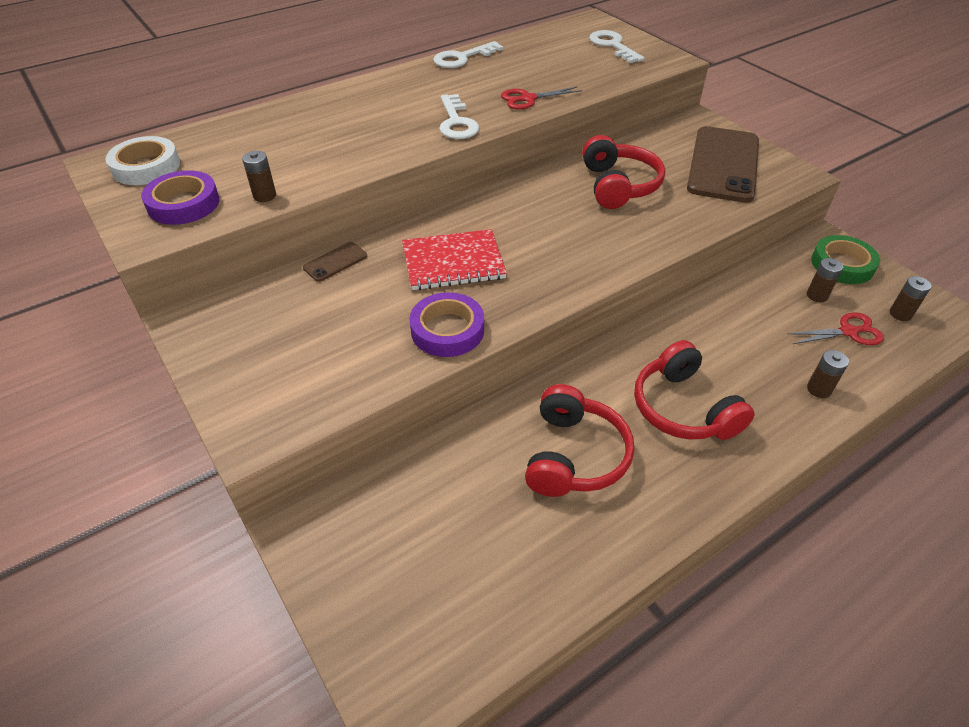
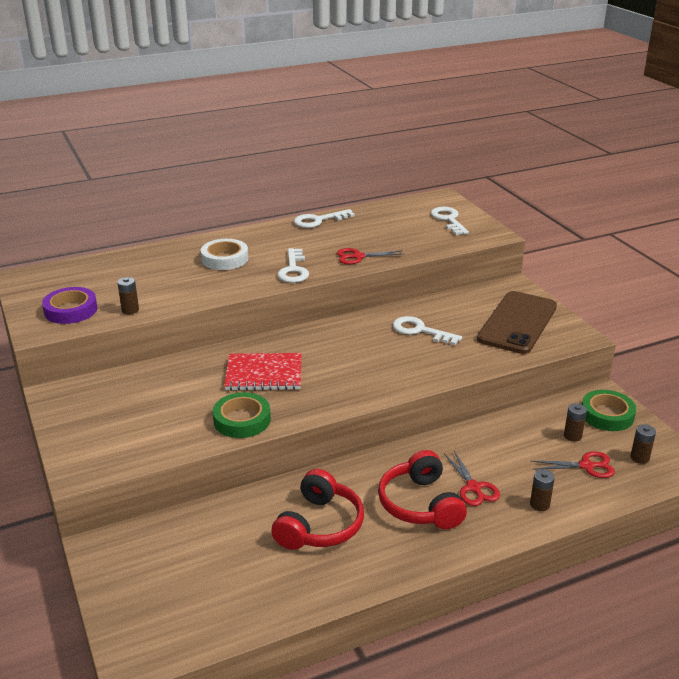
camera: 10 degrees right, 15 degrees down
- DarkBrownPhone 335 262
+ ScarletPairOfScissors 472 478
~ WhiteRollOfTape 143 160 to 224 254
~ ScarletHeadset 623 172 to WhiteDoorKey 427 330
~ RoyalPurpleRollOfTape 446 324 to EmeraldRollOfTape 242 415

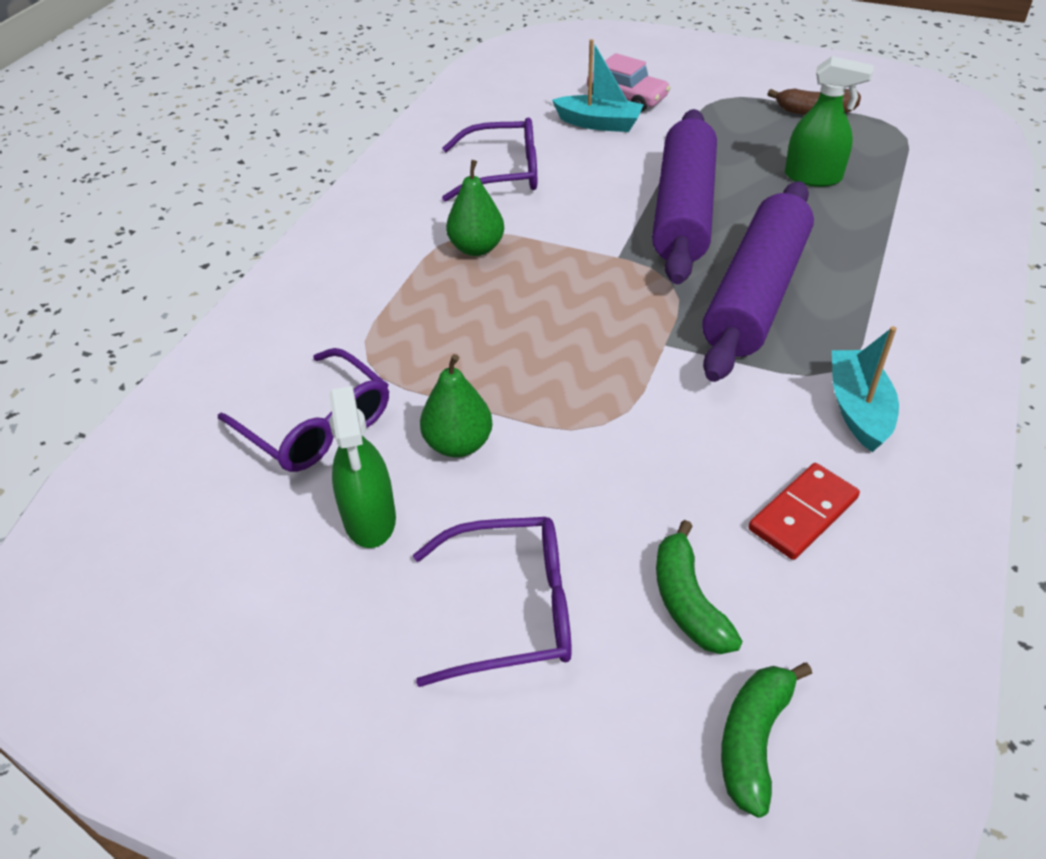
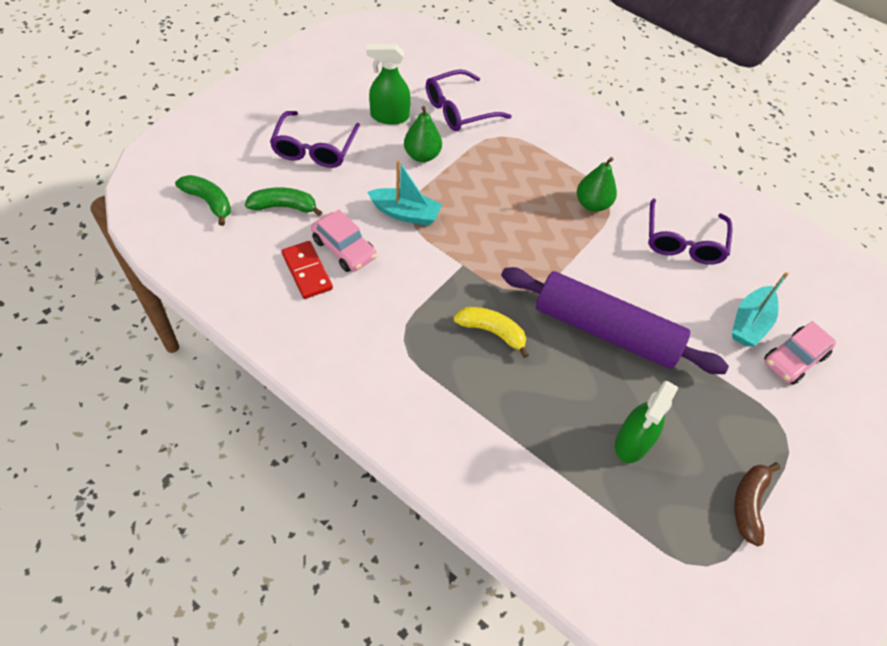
camera: 100 degrees right, 10 degrees up
+ RosyAutomobile 344 241
~ TurquoiseSailboat 865 389 to 404 193
~ RoyalPurpleRollingPin 758 281 to GoldenBananaFruit 491 332

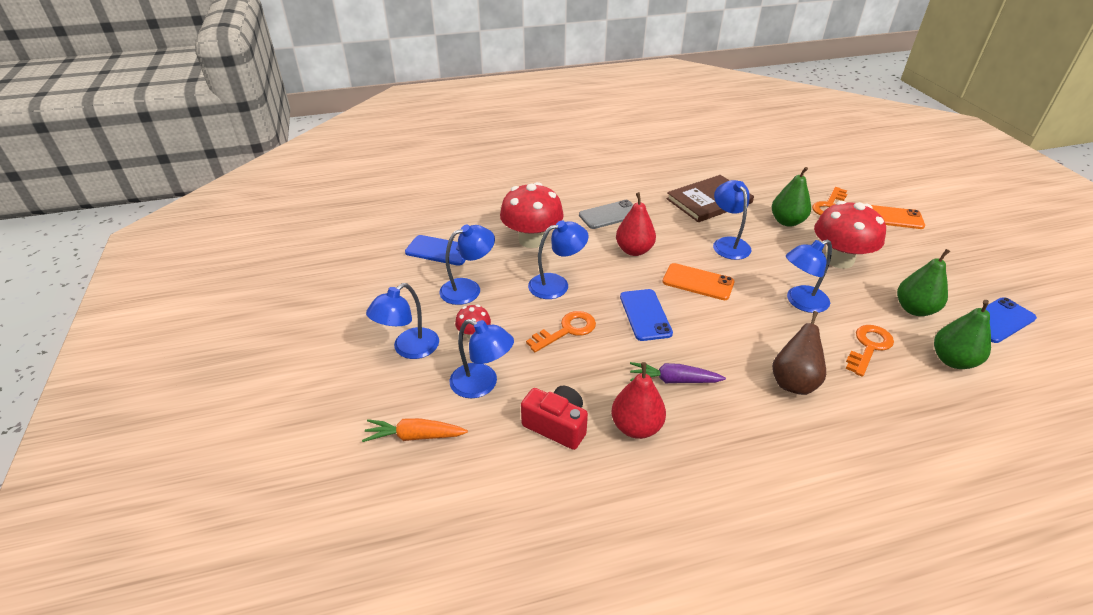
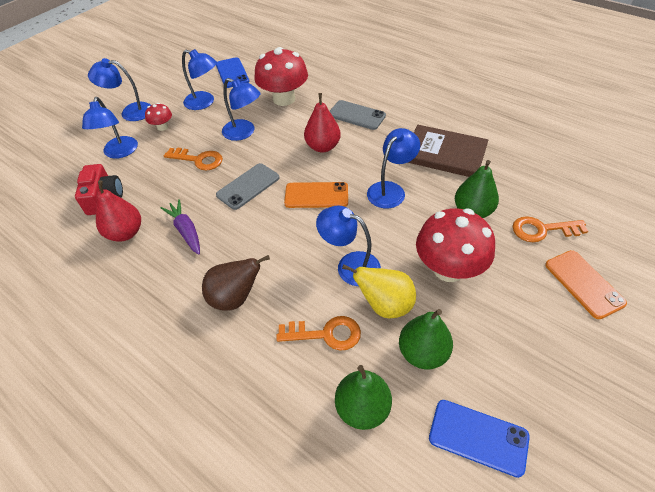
camera: 55 degrees right, 10 degrees up
- OrangeColouredRootVegetable 415 430
+ GoldenToyPear 379 291
~ RoyalBluePhone 646 315 to GrayPhone 247 186
~ OrangeColouredPhone 698 281 = 316 195 75 degrees counterclockwise

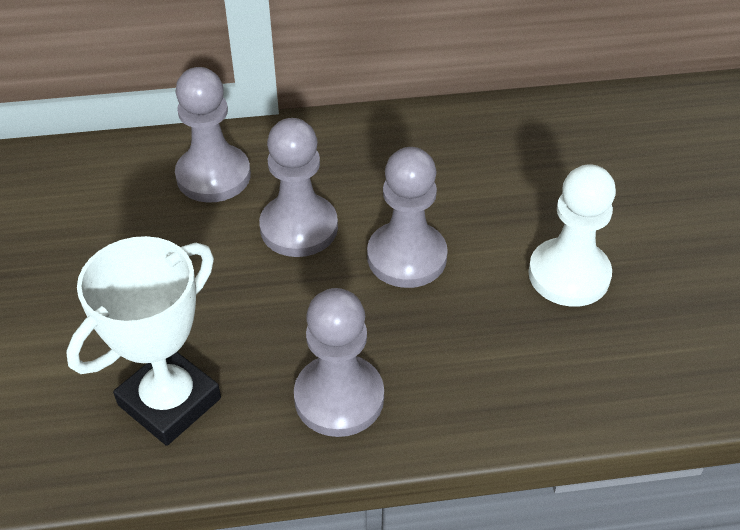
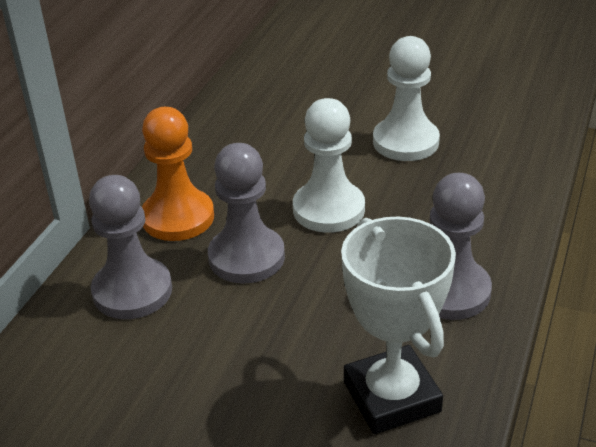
camera: 60 degrees left, 10 degrees down
+ OrangeColouredGamePawn 178 174
~ GrayGamePawn 407 217 to WhiteGamePawn 329 165

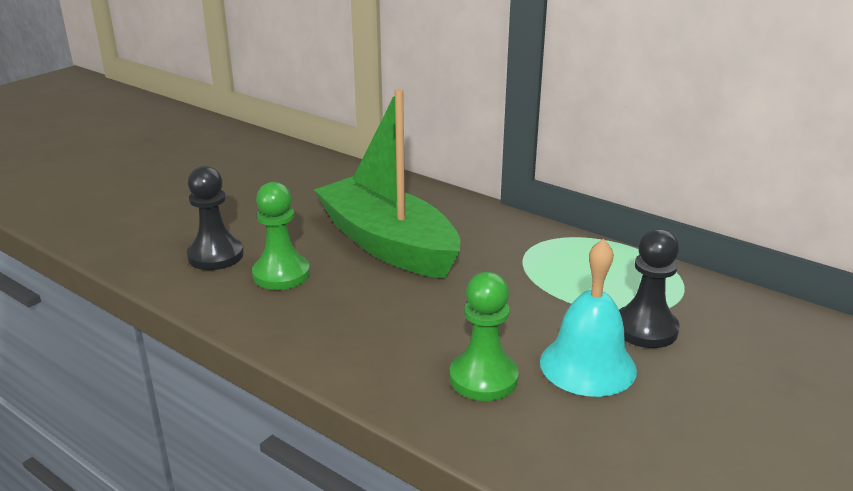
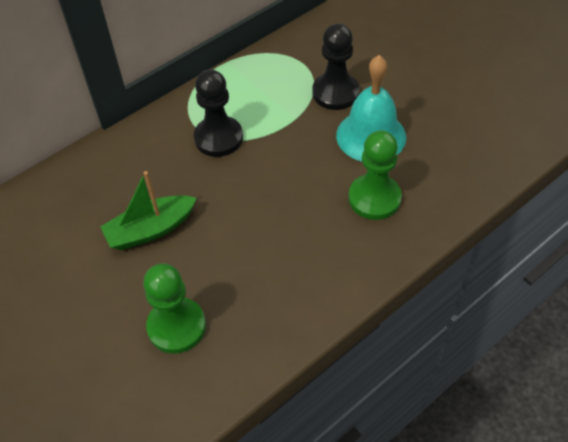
camera: 75 degrees left, 25 degrees up
~ JetBlackGamePawn 215 218 to 218 113
~ EmeraldSailboat 387 184 = 148 210 x0.50

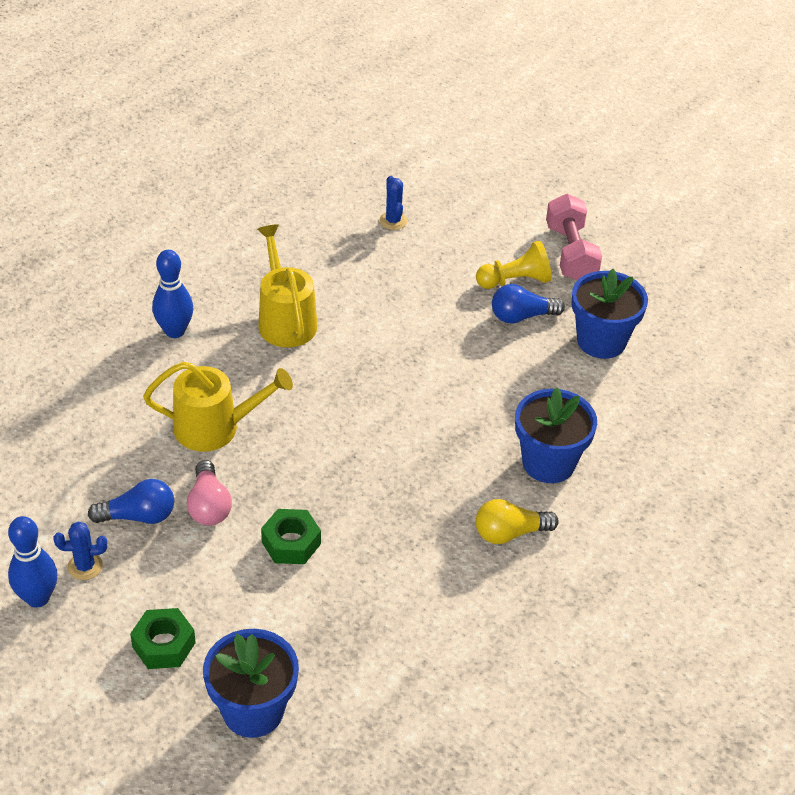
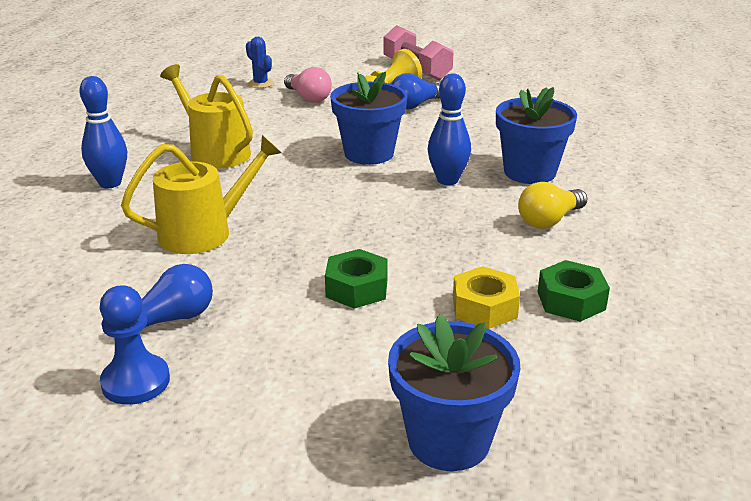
camera: 25 degrees left, 15 degrees down
+ GoldenHexNut 486 297
~ RoyalBlueBowlingPin 33 562 to 449 129
~ EmeraldHexNut 163 638 to 574 291
~ RosyLightBulb 209 493 to 308 85
~ RoyalBluePlantPot 609 314 to 369 118
~ RoyalBluePricklyPlant 80 550 to RoyalBlueGamePawn 134 345

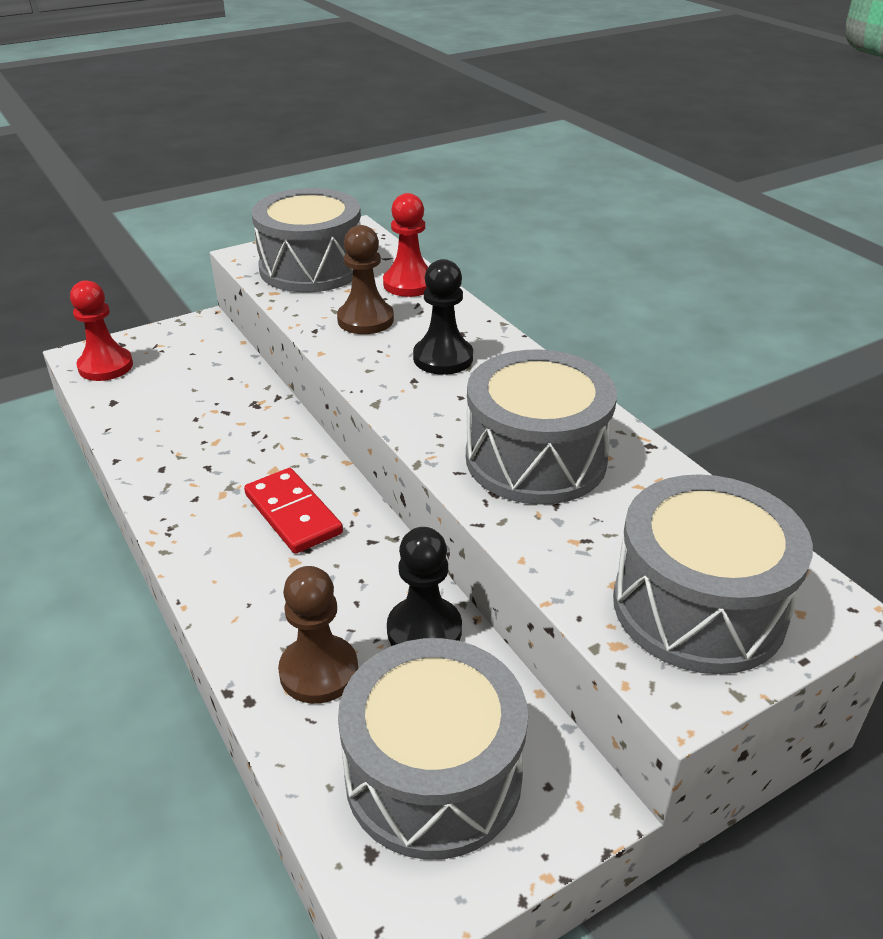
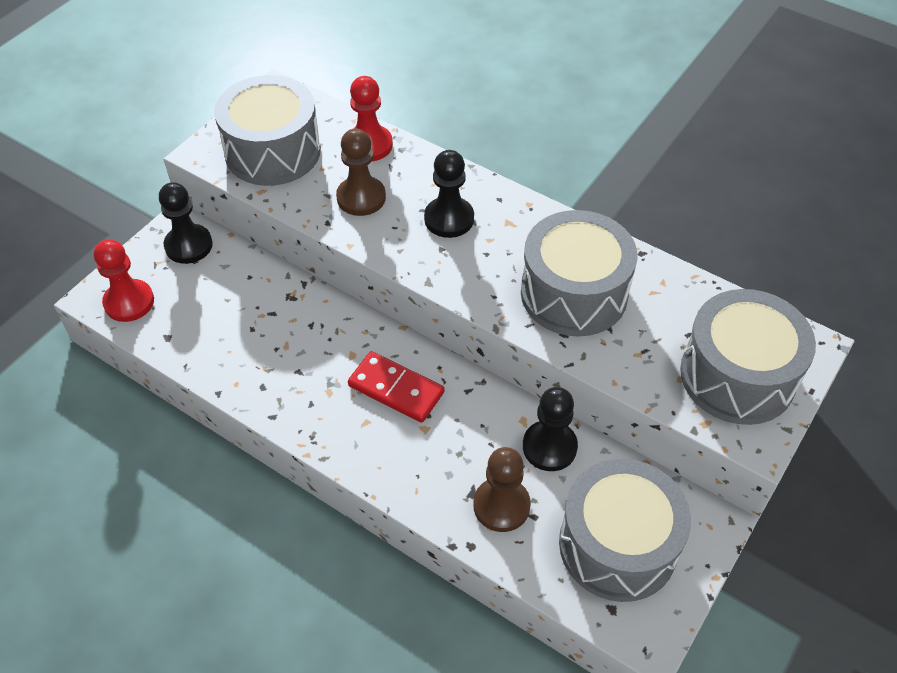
camera: 25 degrees left, 15 degrees up
+ JetBlackGamePawn 186 223

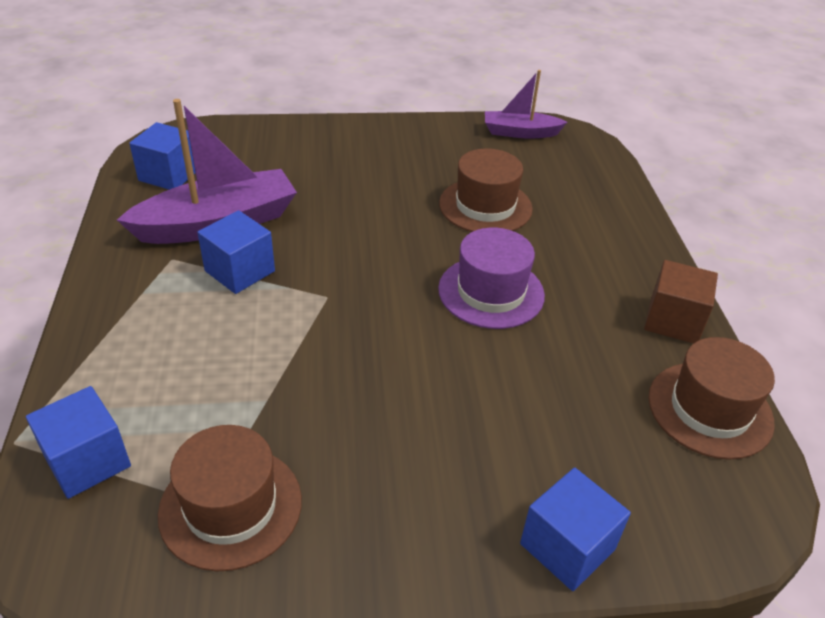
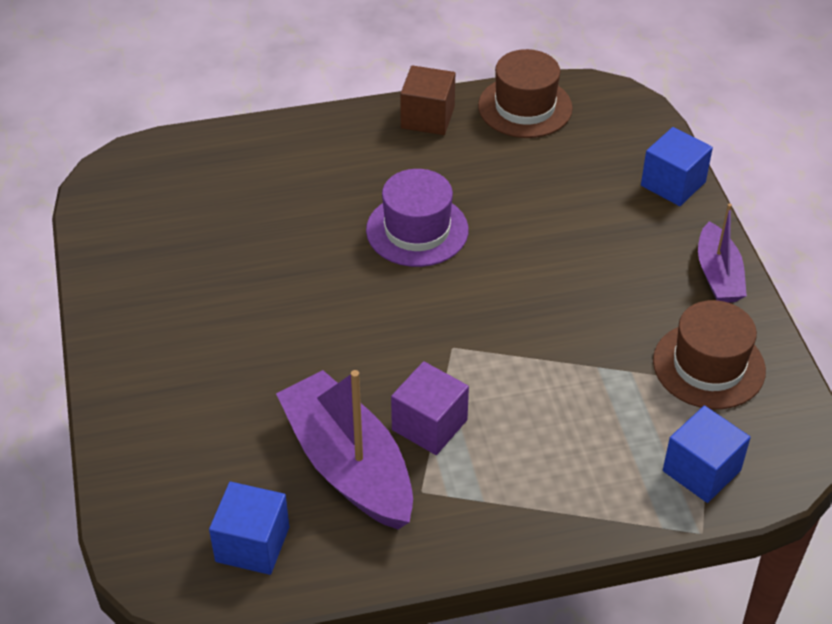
camera: 95 degrees left, 5 degrees up
- DarkBrownTopHat 486 190
~ RoyalPurpleSailboat 526 104 to 722 253
~ RoyalBlueSolidCube 236 252 to RoyalPurpleSolidCube 430 408

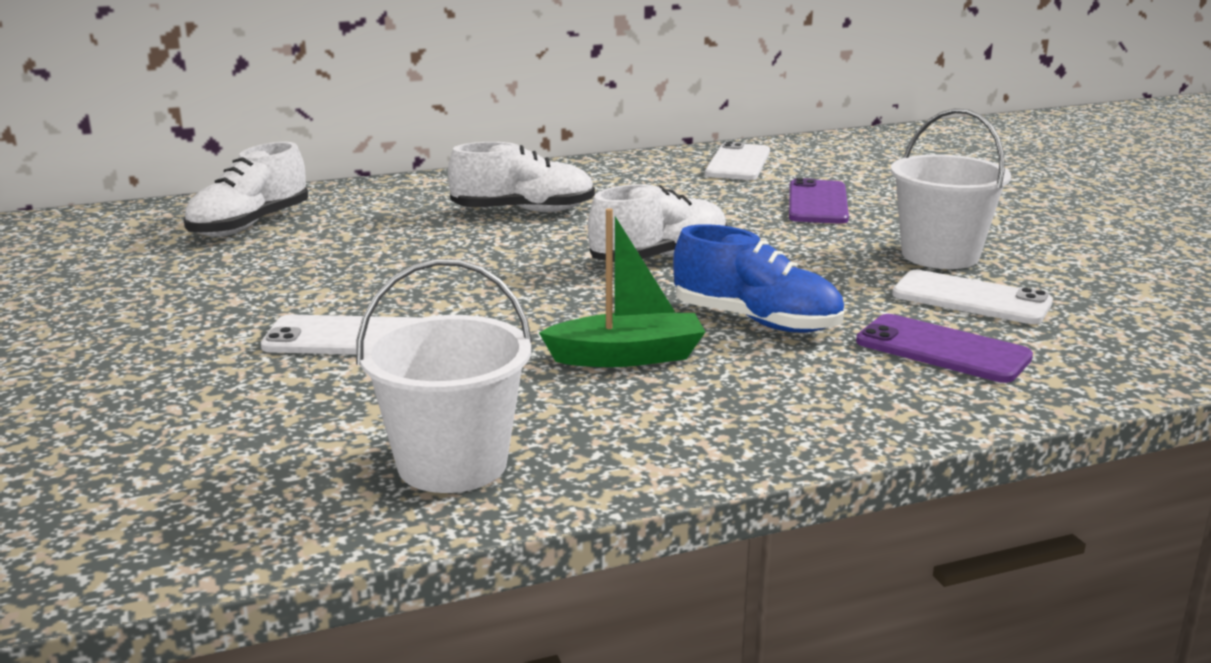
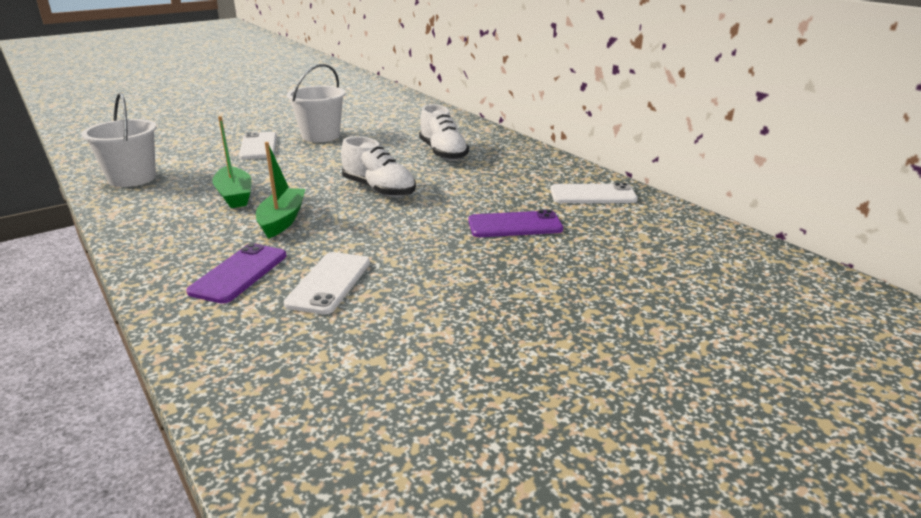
camera: 75 degrees right, 5 degrees up
- WhiteLaceUpShoe 246 189
~ WhiteSandBucket 951 189 to 316 103
~ RoyalBlueLaceUpShoe 758 278 to EmeraldSailboat 281 190

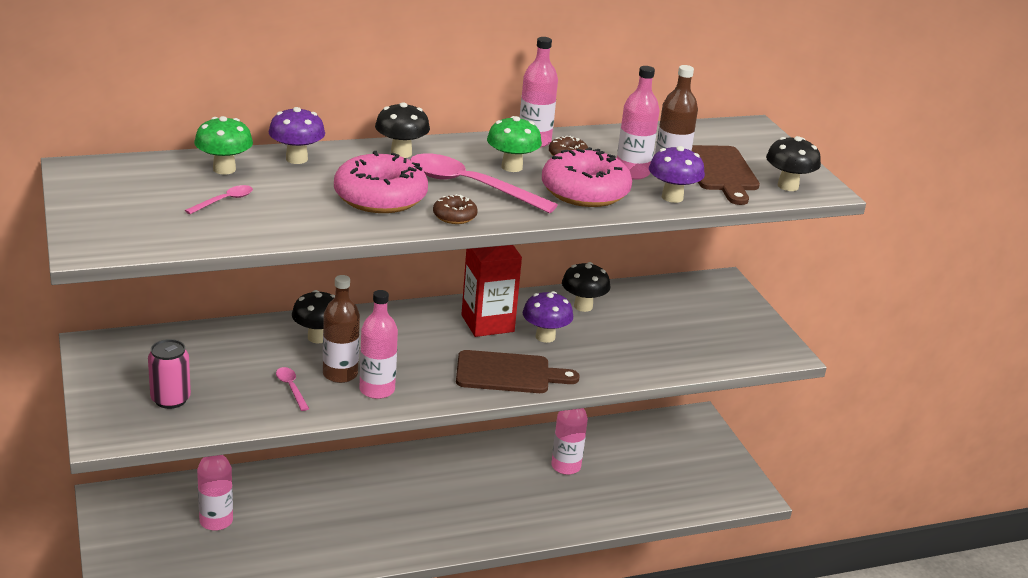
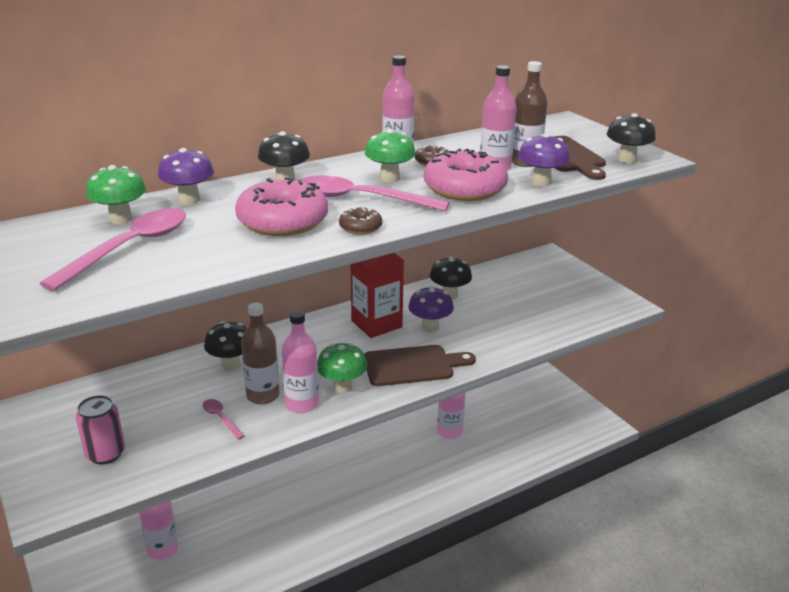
camera: 10 degrees left, 0 degrees up
+ EmeraldMushroom 342 368
~ RosyTablespoon 219 199 = 112 249 x2.21

